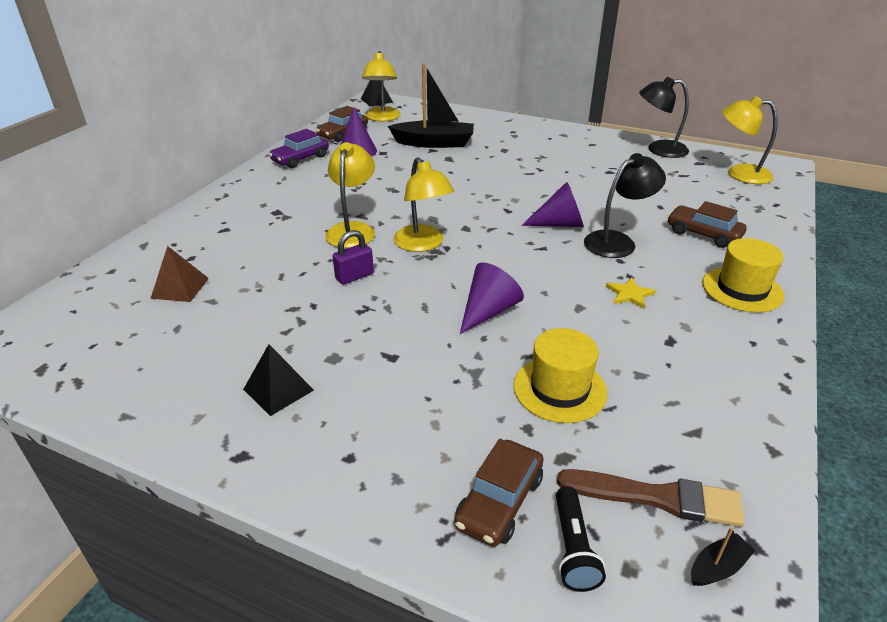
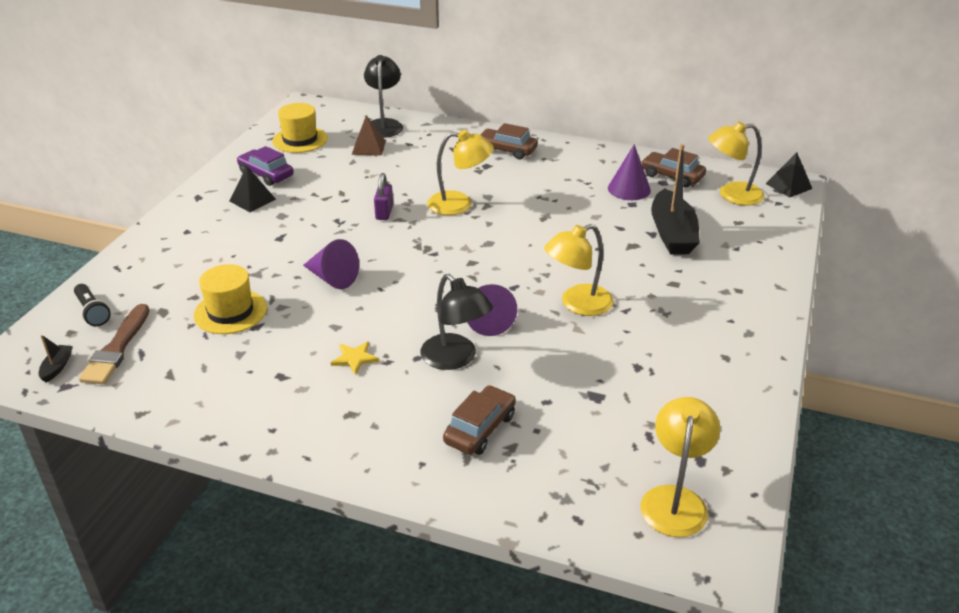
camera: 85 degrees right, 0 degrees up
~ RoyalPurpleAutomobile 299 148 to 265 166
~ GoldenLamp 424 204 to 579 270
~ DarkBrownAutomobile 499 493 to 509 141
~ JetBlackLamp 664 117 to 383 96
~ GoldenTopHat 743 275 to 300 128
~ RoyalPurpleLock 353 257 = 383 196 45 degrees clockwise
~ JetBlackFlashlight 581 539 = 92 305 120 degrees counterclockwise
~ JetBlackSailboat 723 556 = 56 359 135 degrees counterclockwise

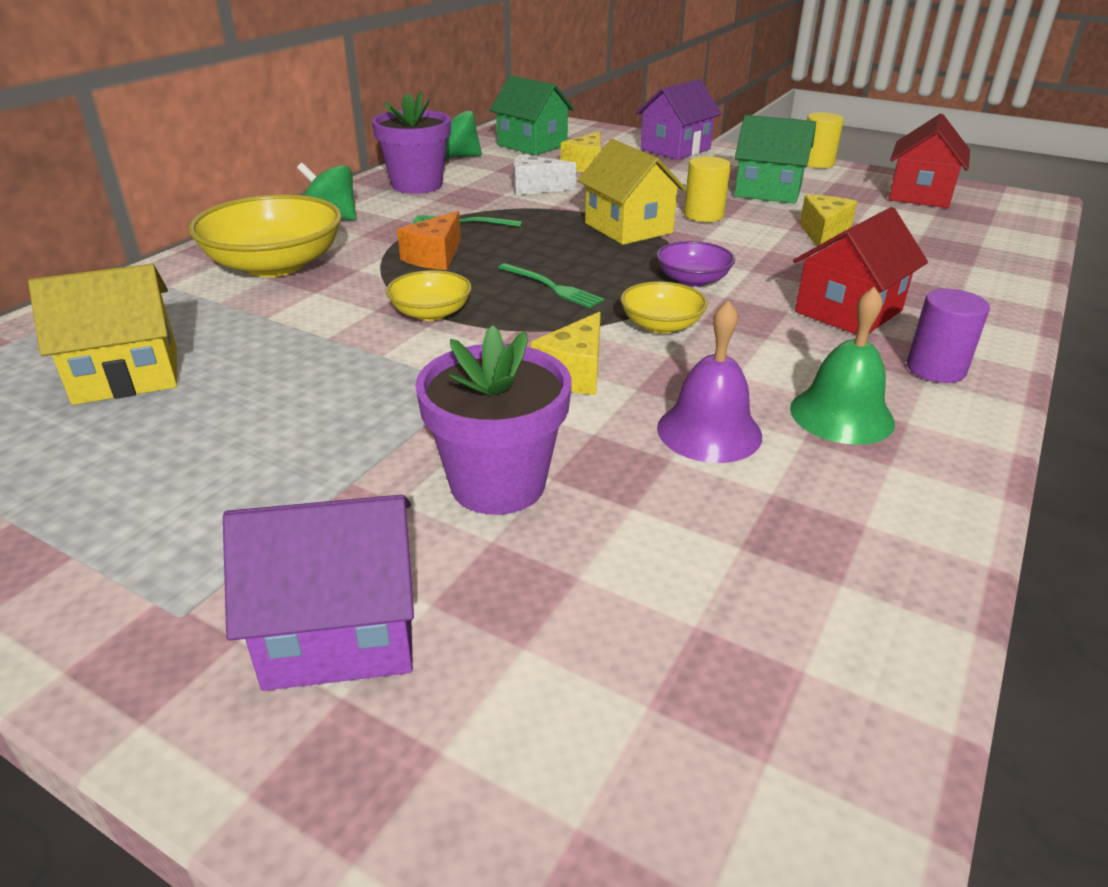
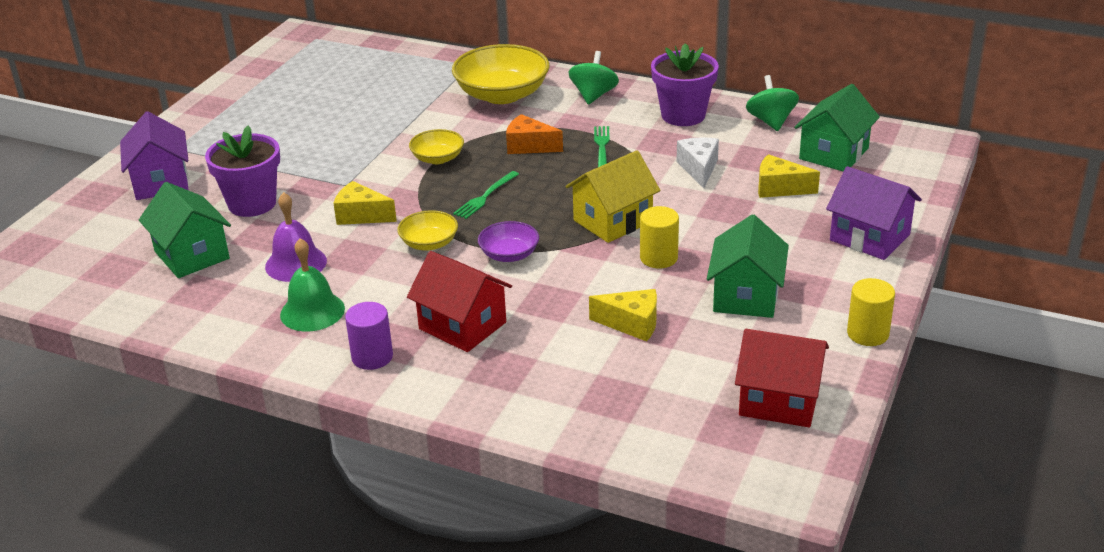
camera: 85 degrees right, 0 degrees up
- GoldenHouse 102 334
+ EmeraldHouse 185 230

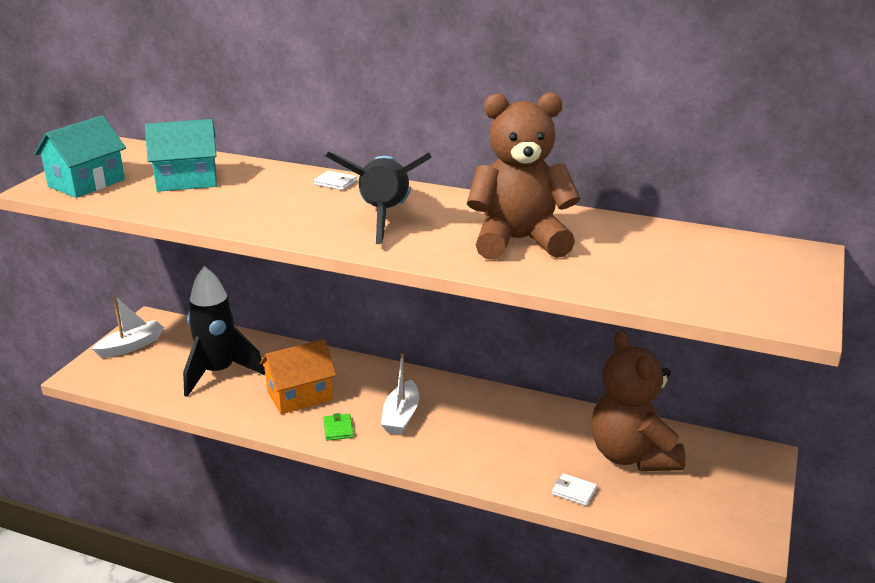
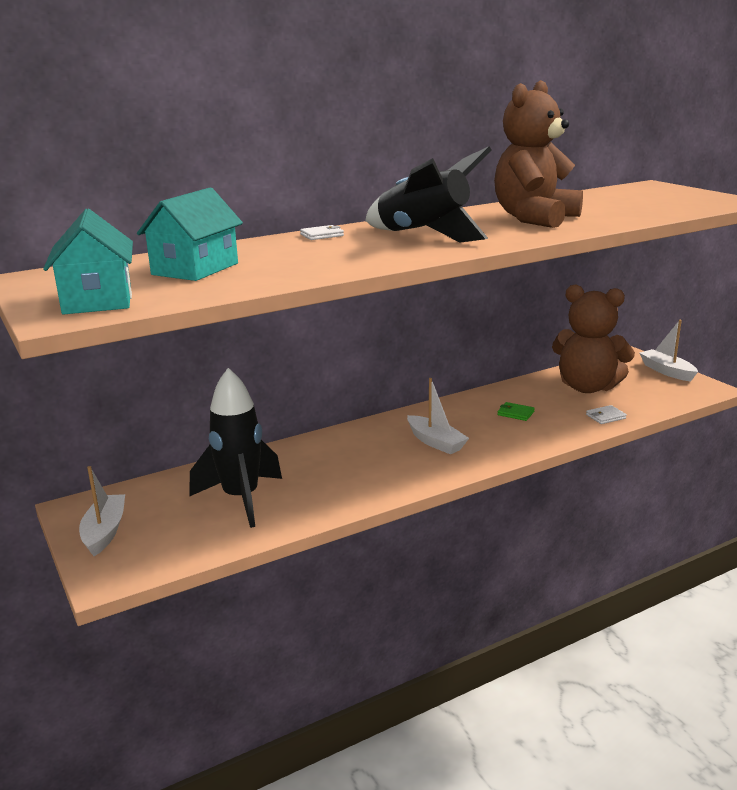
camera: 50 degrees left, 5 degrees down
- OrangeColouredHouse 298 376
+ WhiteSailboat 669 351
~ EmeraldWallet 338 427 to 516 411

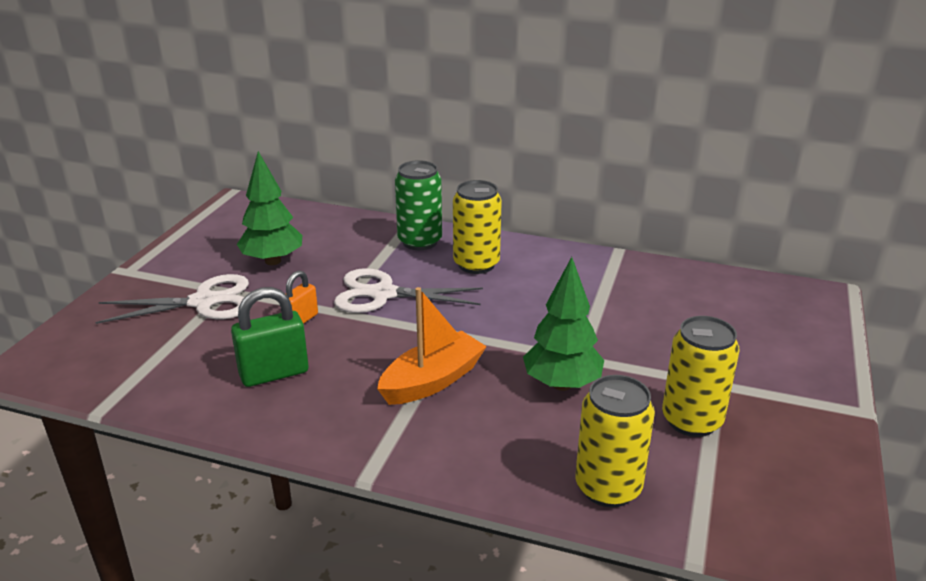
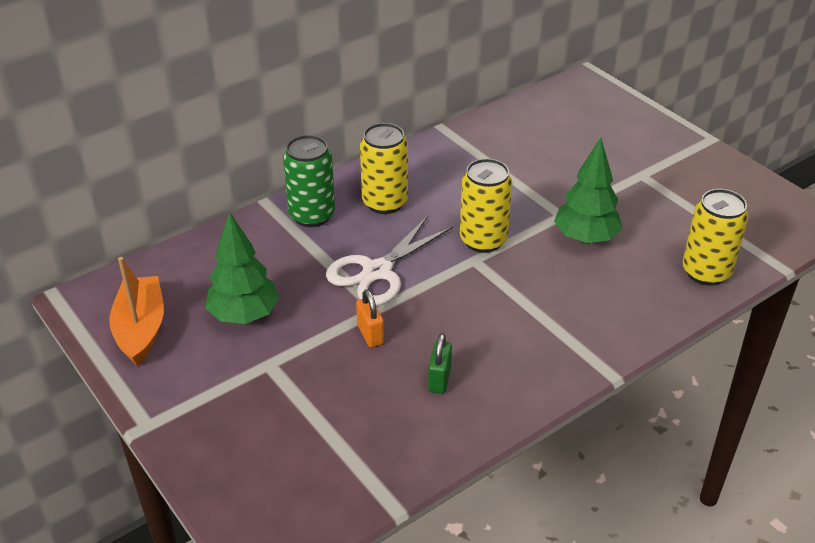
camera: 55 degrees left, 10 degrees up
- WhitePairOfScissors 172 299
~ OrangeColouredSailboat 432 346 to 136 311
~ GoldenTin 701 376 to 486 205
~ EmeraldLock 269 337 = 440 363 x0.61

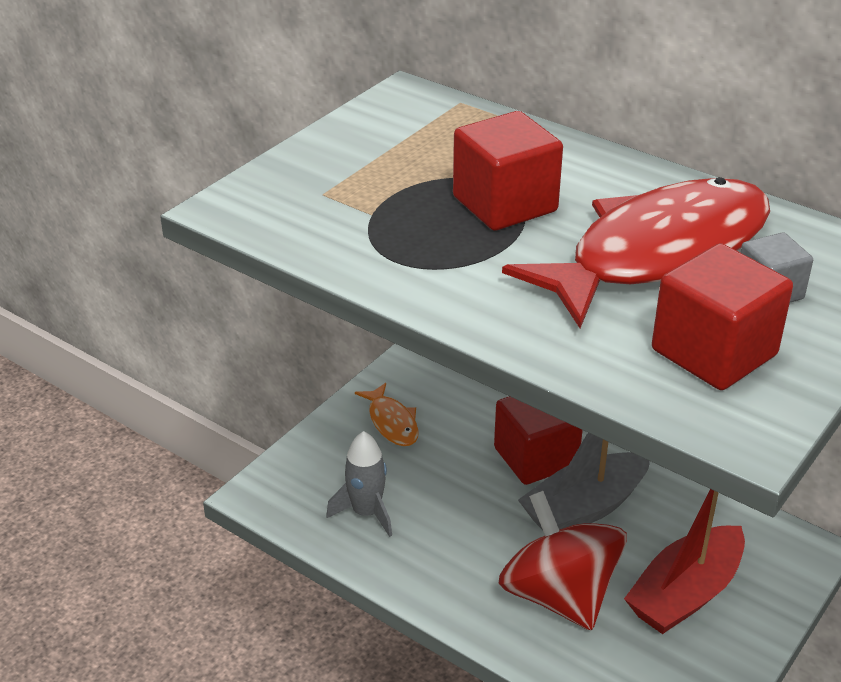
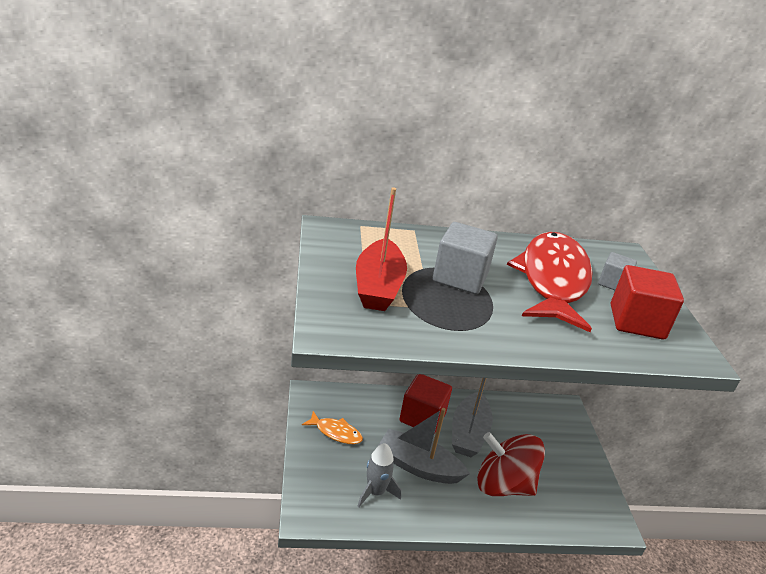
camera: 45 degrees left, 5 degrees down
+ GraySailboat 424 446
~ ScarletSailboat 684 561 to 381 249
~ ScarletSolidCube 508 171 to GraySolidCube 465 258

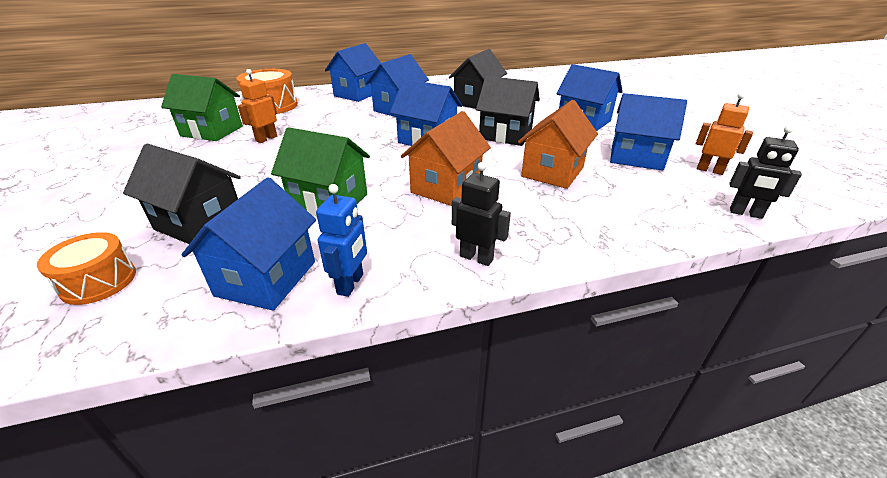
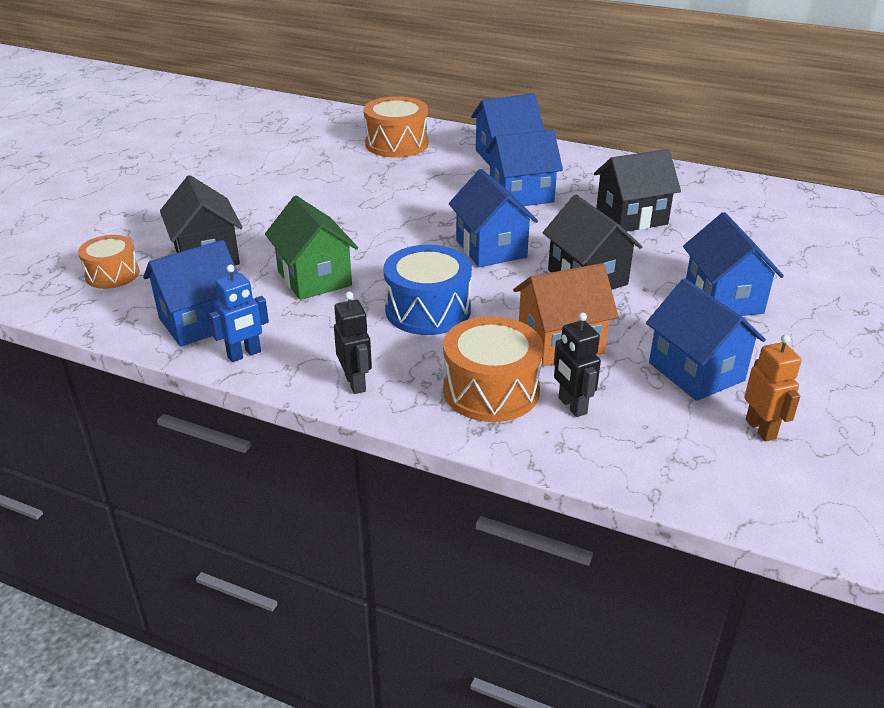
camera: 40 degrees right, 0 degrees up
- EmeraldHouse 202 107
- OrangeColouredRobotFigure 257 106
+ OrangeColouredToyDrum 493 369
~ JetBlackRobotFigure 765 172 to 577 364
~ OrangeColouredHouse 446 158 to RoyalBlueToyDrum 427 290

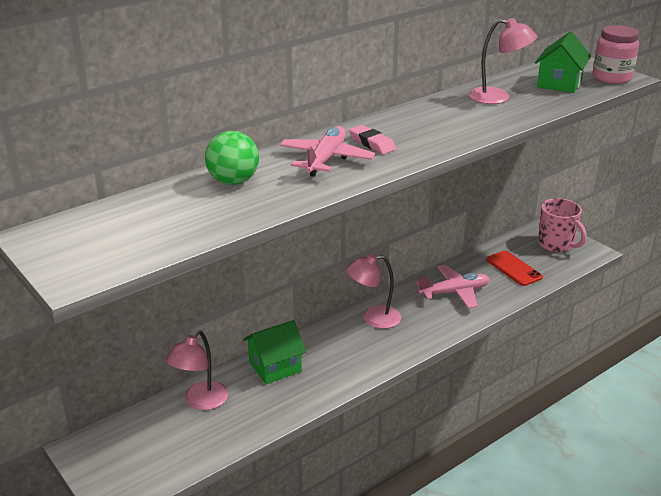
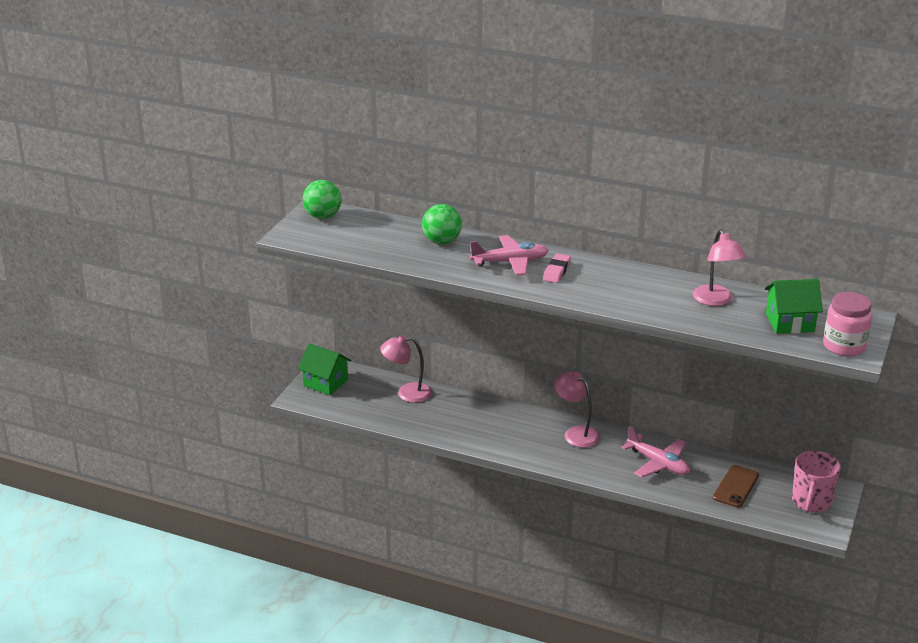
camera: 60 degrees right, 0 degrees up
+ EmeraldBall 322 199
~ EmeraldHouse 274 352 to 325 369
~ ScarletPhone 514 268 to DarkBrownPhone 736 486

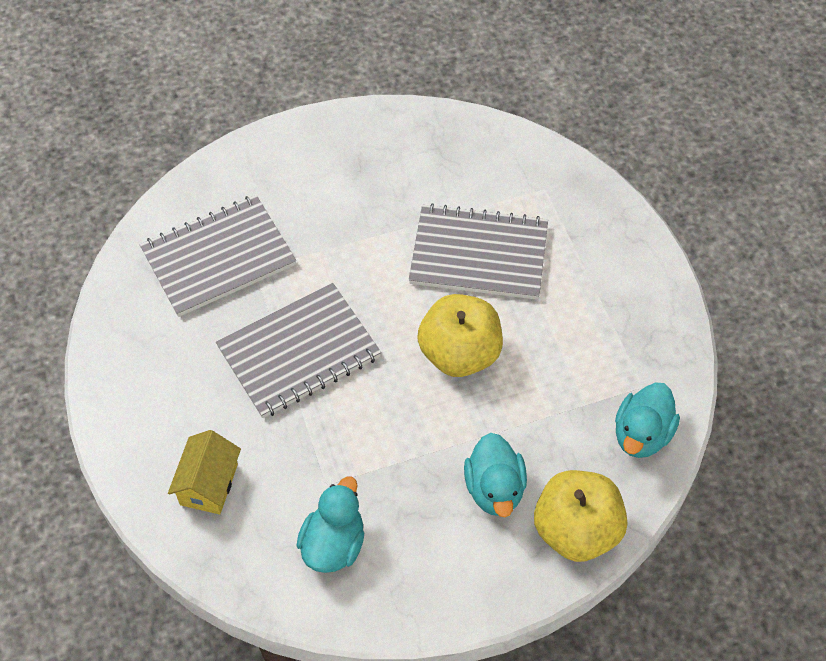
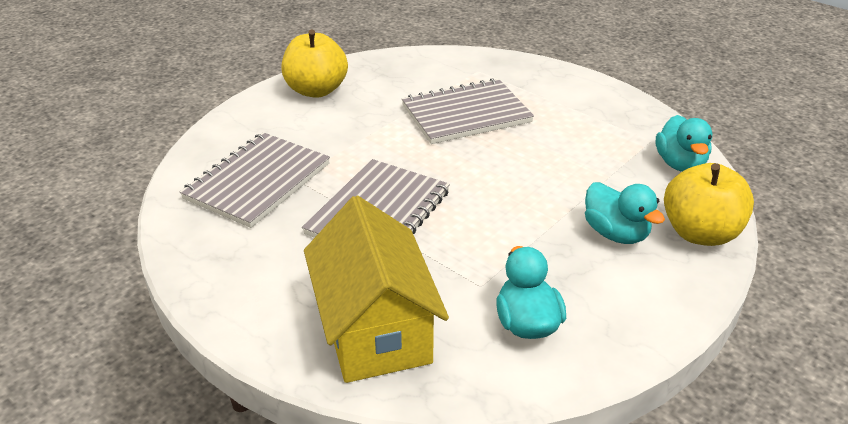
camera: 30 degrees left, 20 degrees down
~ GoldenApple 460 335 to 315 63
~ GoldenHouse 204 472 = 376 289 x1.89

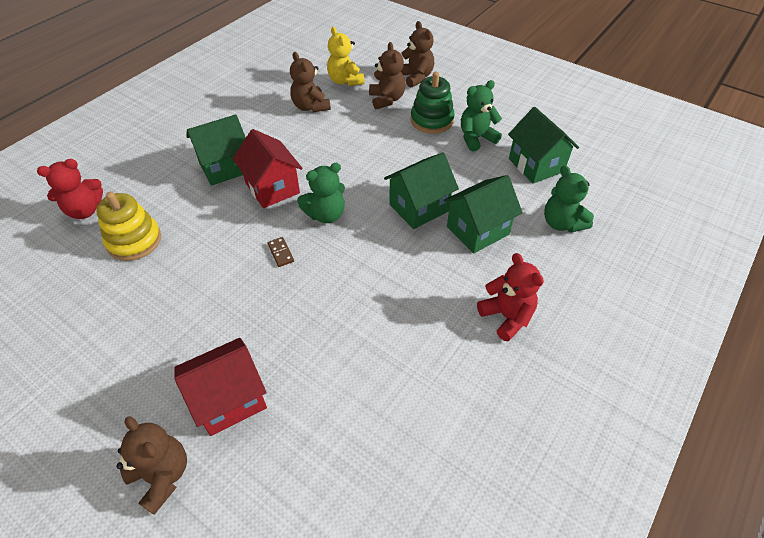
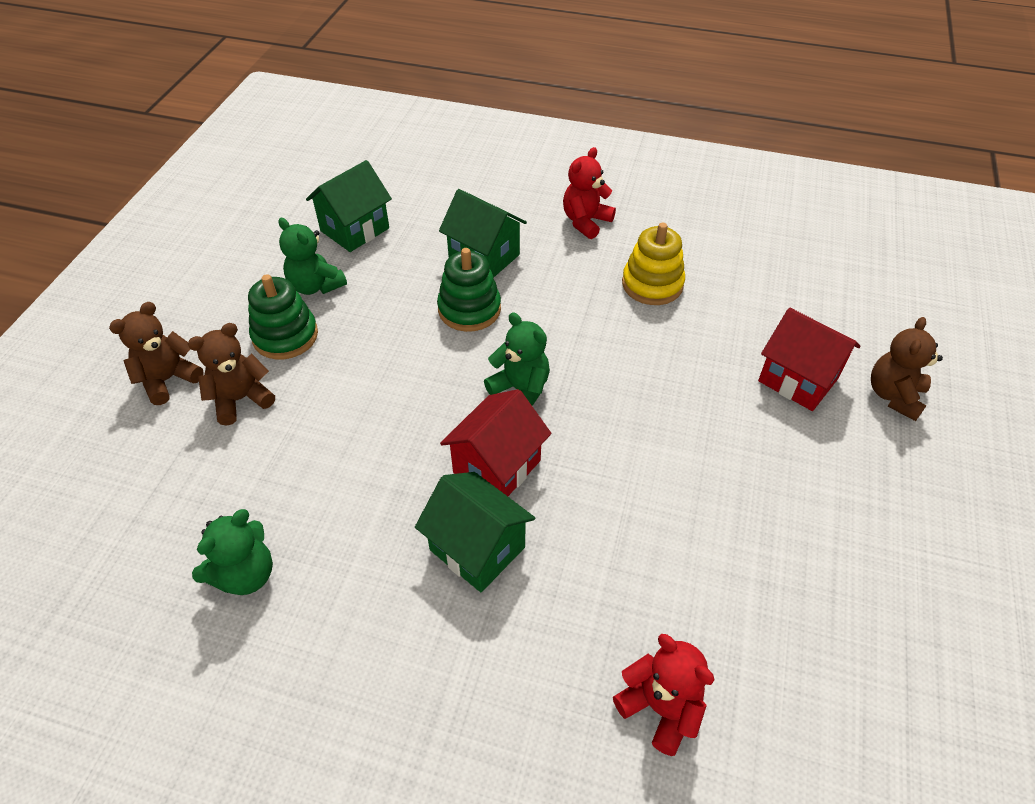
camera: 110 degrees left, 0 degrees up
- DarkBrownDominoTile 280 252
- DarkBrownTeddy 310 82
- GoldenTeddy 345 56
~ GoldenStackingToy 128 226 to 653 264
~ EmeraldTeddy 569 199 to 232 552
~ EmeraldHouse 421 190 to EmeraldStackingToy 469 290

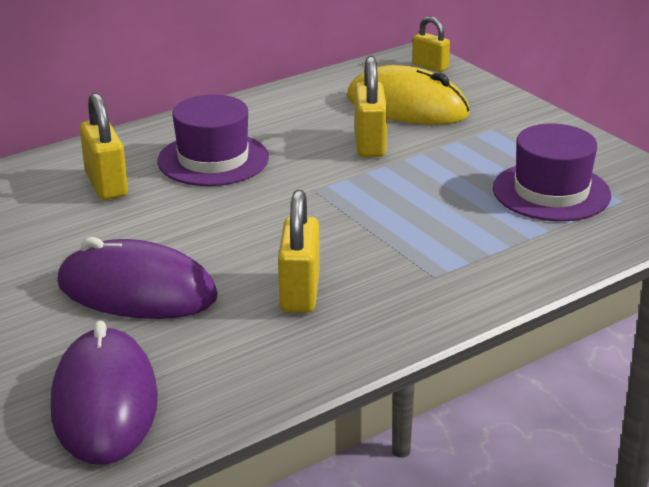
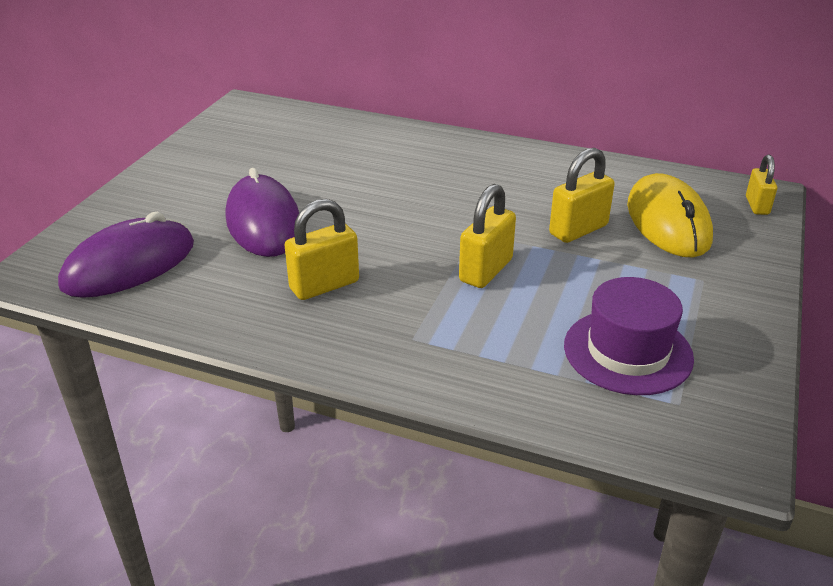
camera: 55 degrees right, 5 degrees up
- RoyalPurpleTopHat 213 140
~ GoldenLock 104 146 to 487 236

